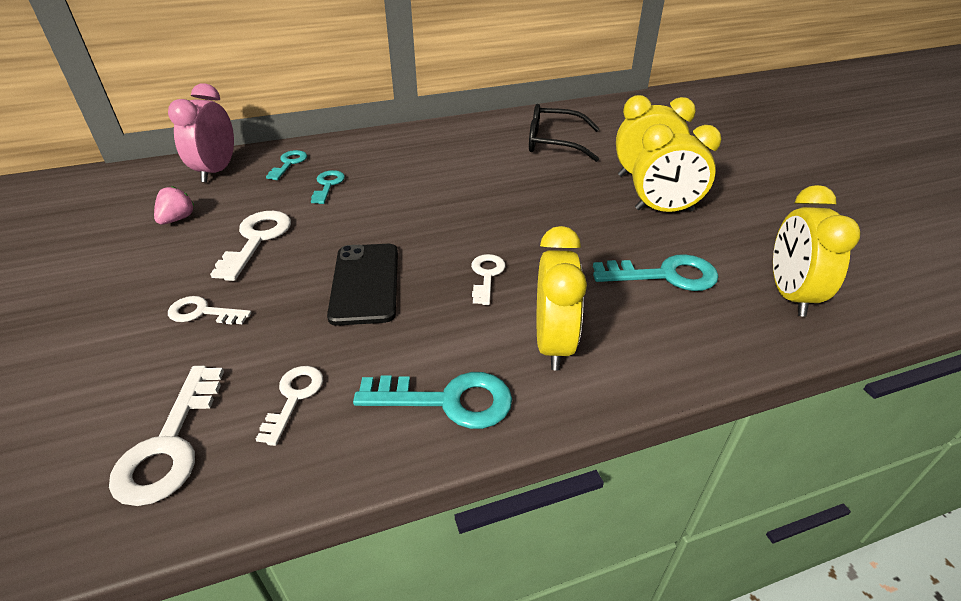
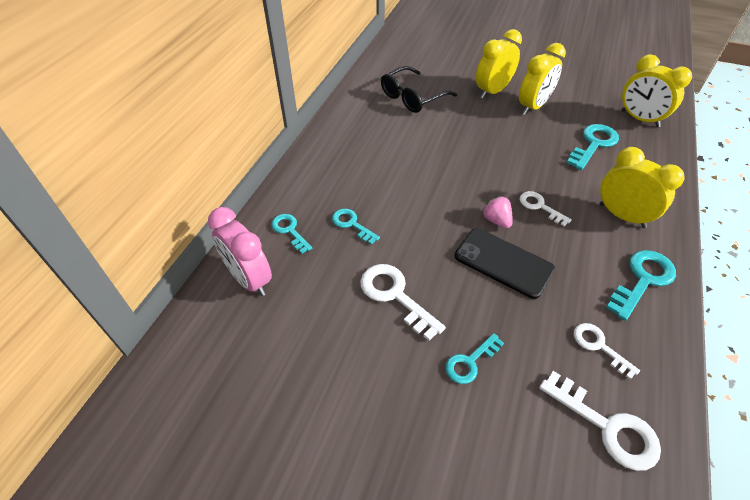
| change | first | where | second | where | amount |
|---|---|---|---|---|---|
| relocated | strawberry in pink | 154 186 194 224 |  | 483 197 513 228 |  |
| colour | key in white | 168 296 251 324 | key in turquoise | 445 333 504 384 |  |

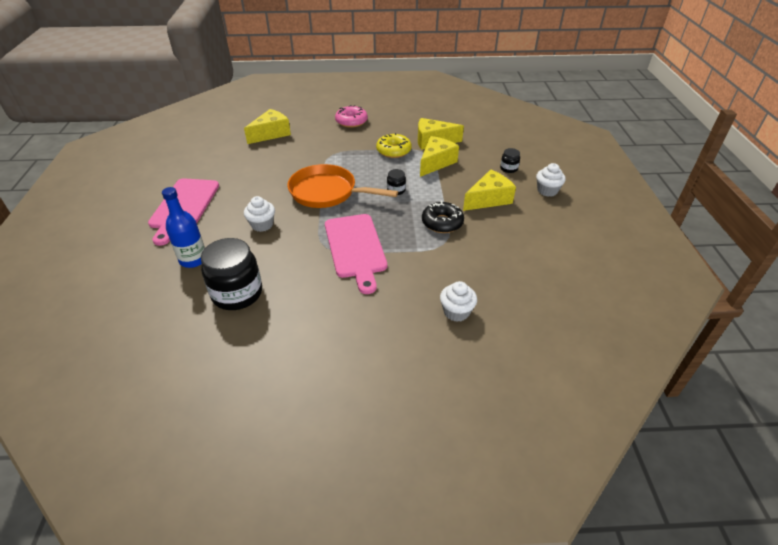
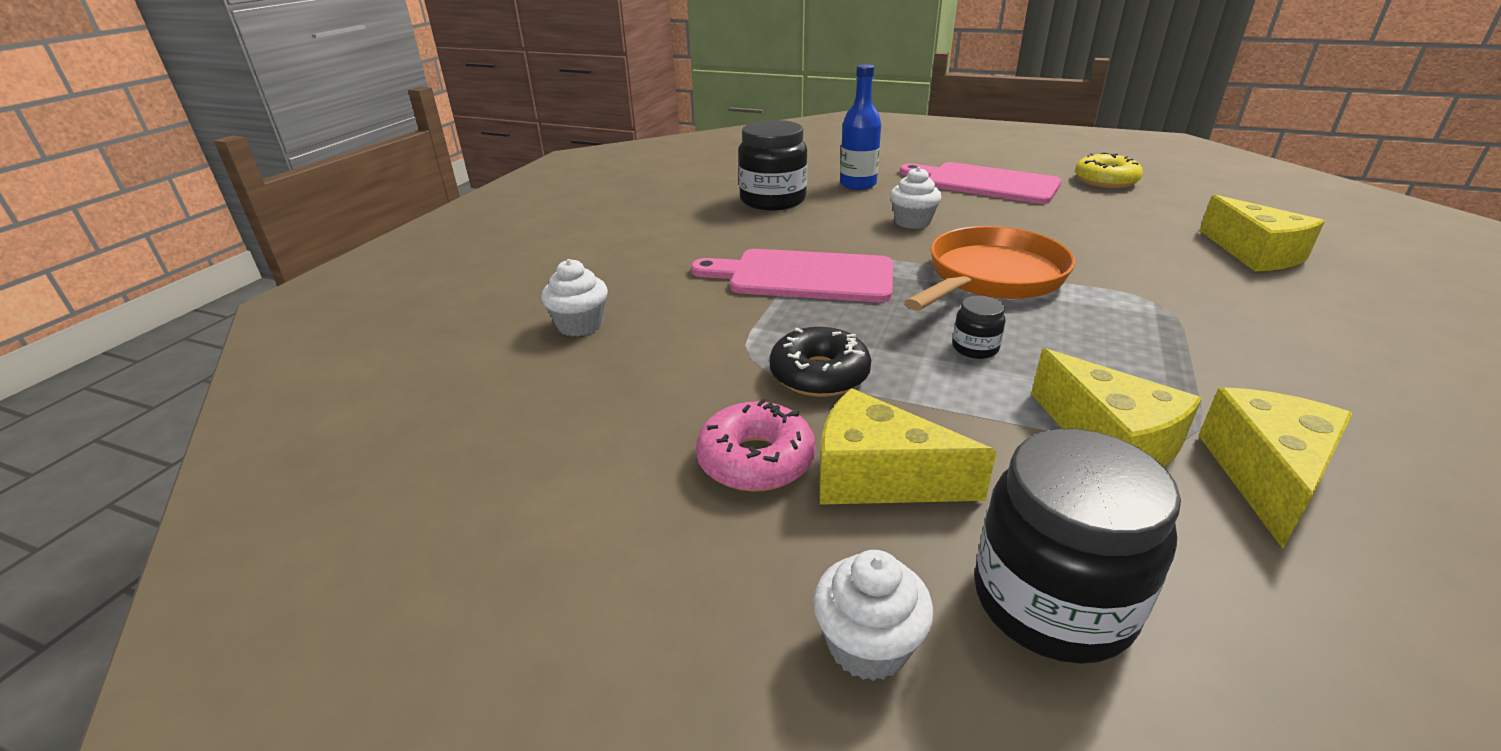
| change | first | where | second | where | amount |
|---|---|---|---|---|---|
| relocated | donut in pink | 335 105 368 128 |  | 696 399 816 492 |  |
| relocated | donut in yellow | 376 133 412 158 |  | 1075 152 1143 188 |  |
| spun | cheese in yellow | 463 169 516 211 |  | 819 388 997 505 | 120 degrees clockwise |
| size | jar in black | 500 148 520 173 |  | 974 429 1181 664 | x2.18 |

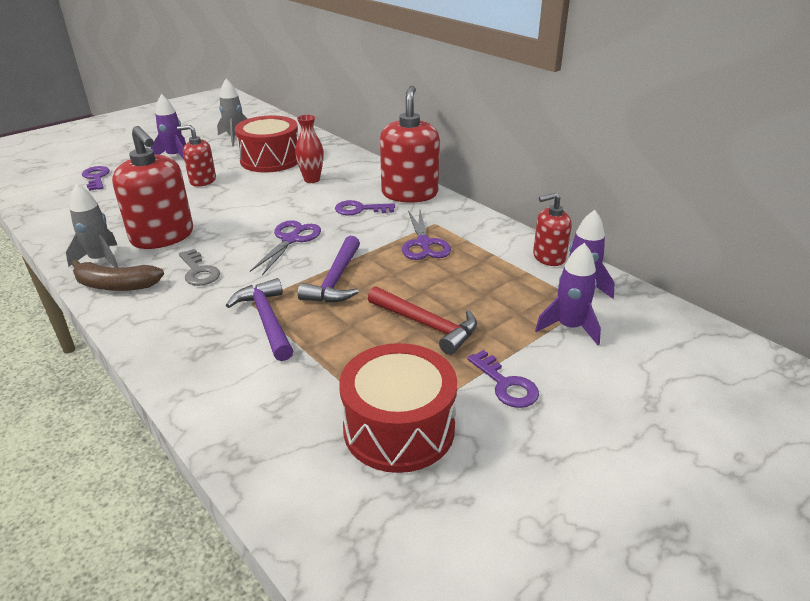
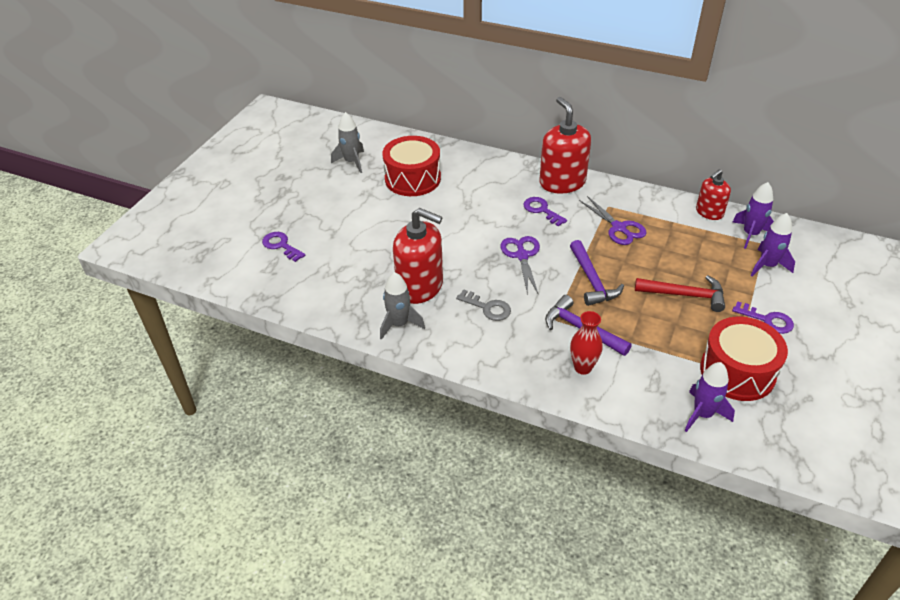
| change | first | where | second | where | amount |
|---|---|---|---|---|---|
| missing | banana in brown | 71 260 164 291 |  |  |  |
| missing | soap dispenser in red | 177 125 216 187 |  |  |  |
| relocated | rocket in purple | 150 94 186 159 |  | 685 362 735 432 |  |
| relocated | vase in red | 295 115 324 183 |  | 570 311 603 375 |  |
| spun | key in purple | 335 200 395 215 |  | 523 197 567 227 | 75 degrees clockwise |

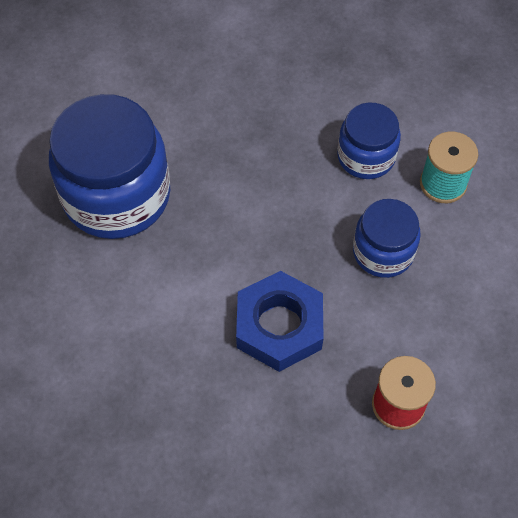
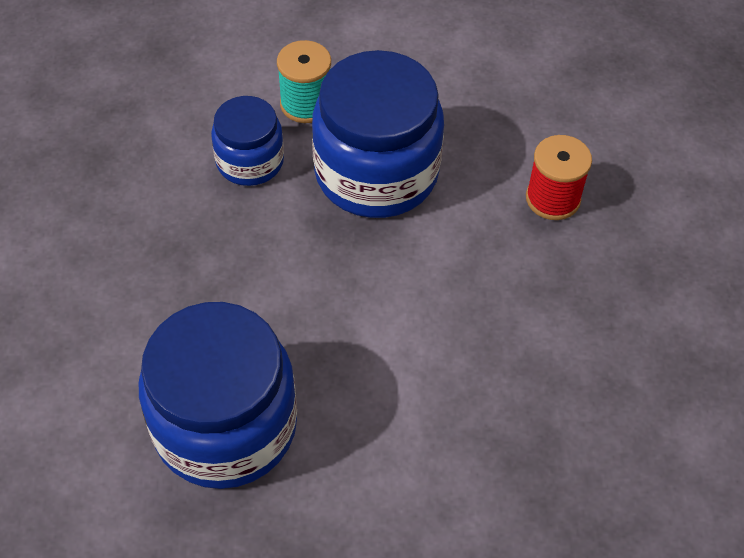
| change | first | where | second | where | amount |
|---|---|---|---|---|---|
| missing | nut in blue | 236 271 323 372 |  |  |  |
| size | jar in blue | 353 199 421 278 |  | 312 50 444 218 | x1.81 |

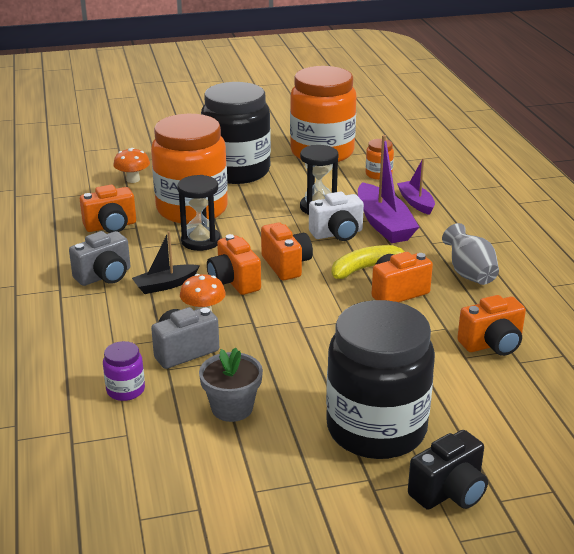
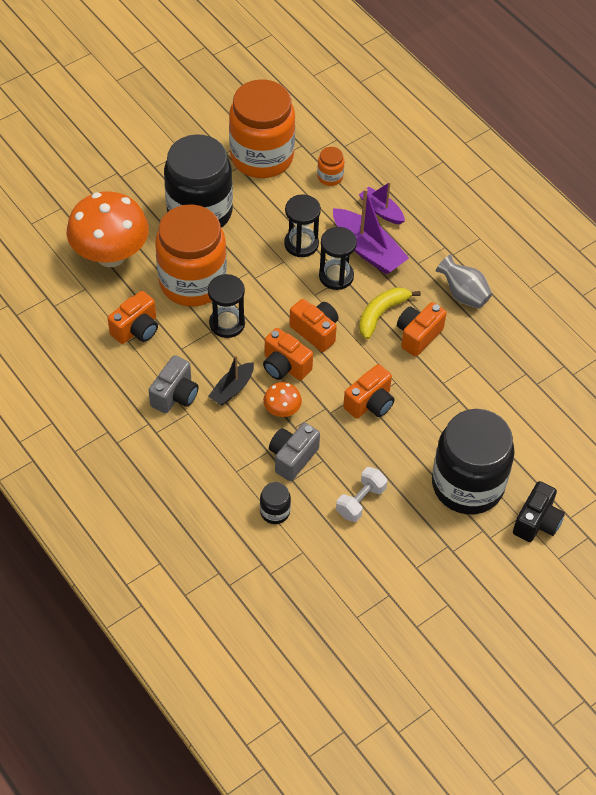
| change | first | where | second | where | amount |
|---|---|---|---|---|---|
| relocated | camera in orange | 457 295 526 356 |  | 343 364 394 419 |  |
| exchanged | flower pot in grey | 199 347 263 422 | dumbbell in white | 336 467 387 522 |  |
| exchanged | camera in white | 309 192 364 241 | hourglass in black | 319 227 357 290 |  |
| colour | jar in purple | 103 341 145 401 | jar in black | 260 482 291 524 |  |
| size | mushroom in orange | 113 148 150 183 |  | 67 191 149 267 | x2.25 |

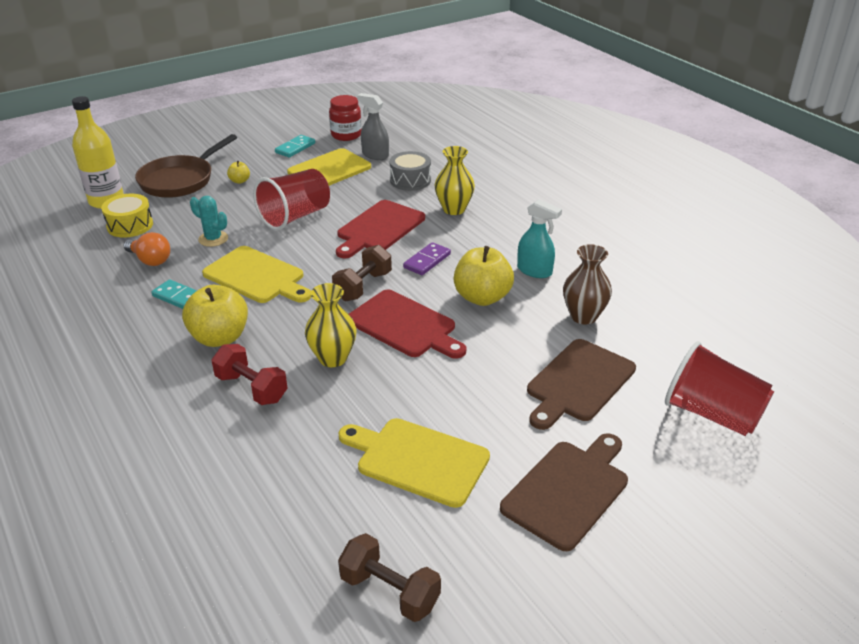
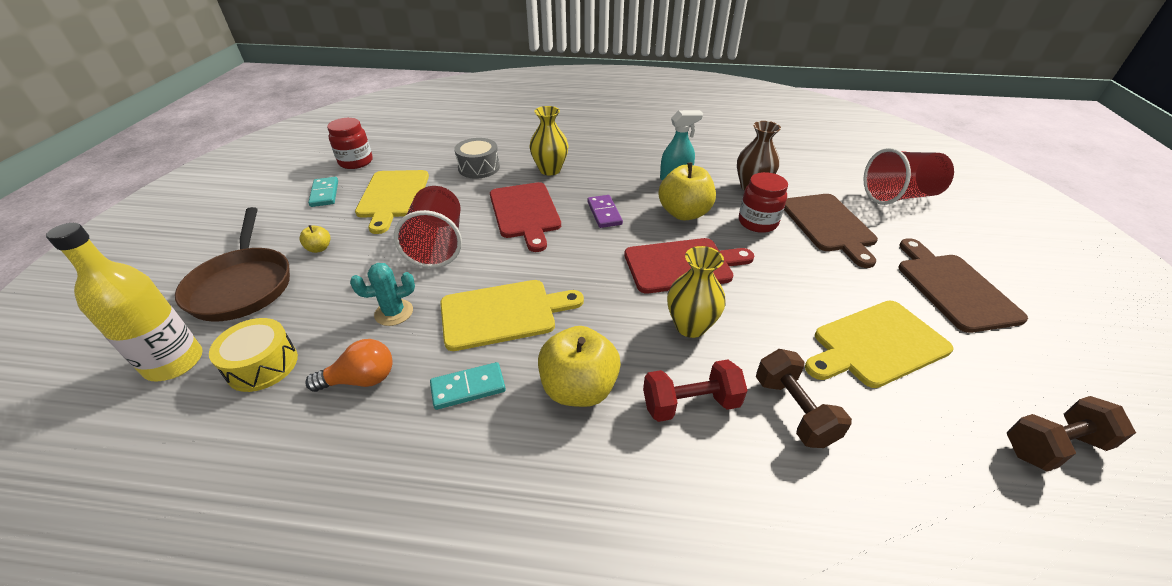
| change | first | where | second | where | amount |
|---|---|---|---|---|---|
| missing | spray bottle in grey | 357 93 389 160 |  |  |  |
| appeared |  |  | jar in red | 739 172 788 233 |  |
| relocated | dumbbell in brown | 332 245 392 301 |  | 756 349 852 448 |  |

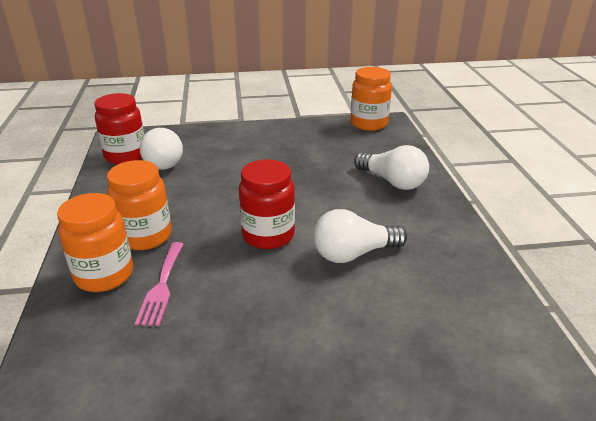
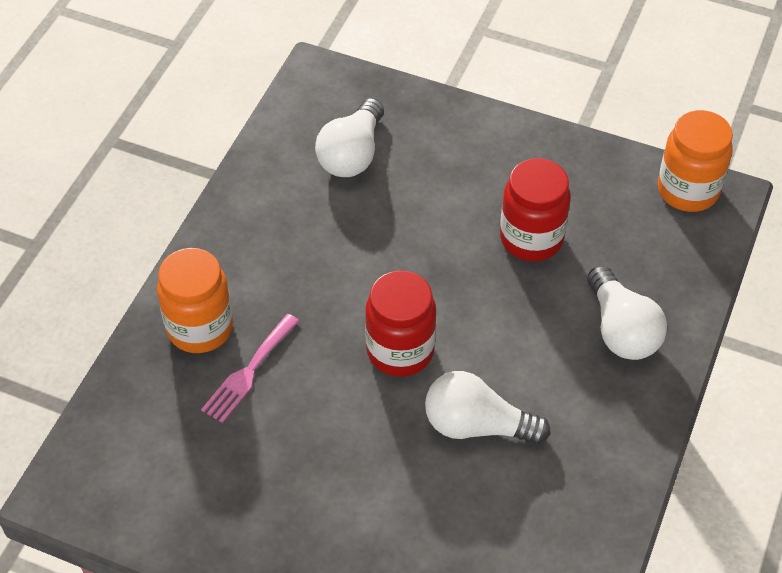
| change | first | where | second | where | amount |
|---|---|---|---|---|---|
| missing | jar in orange | 107 160 172 250 |  |  |  |
| relocated | jar in red | 94 93 144 165 |  | 500 158 571 261 |  |

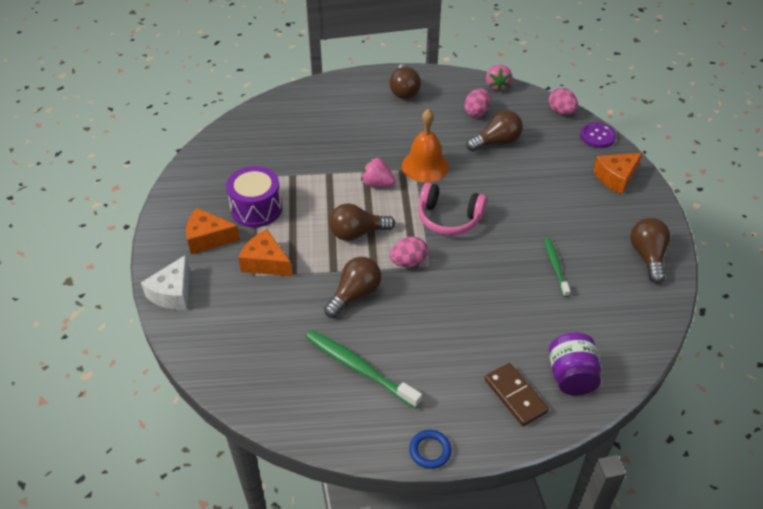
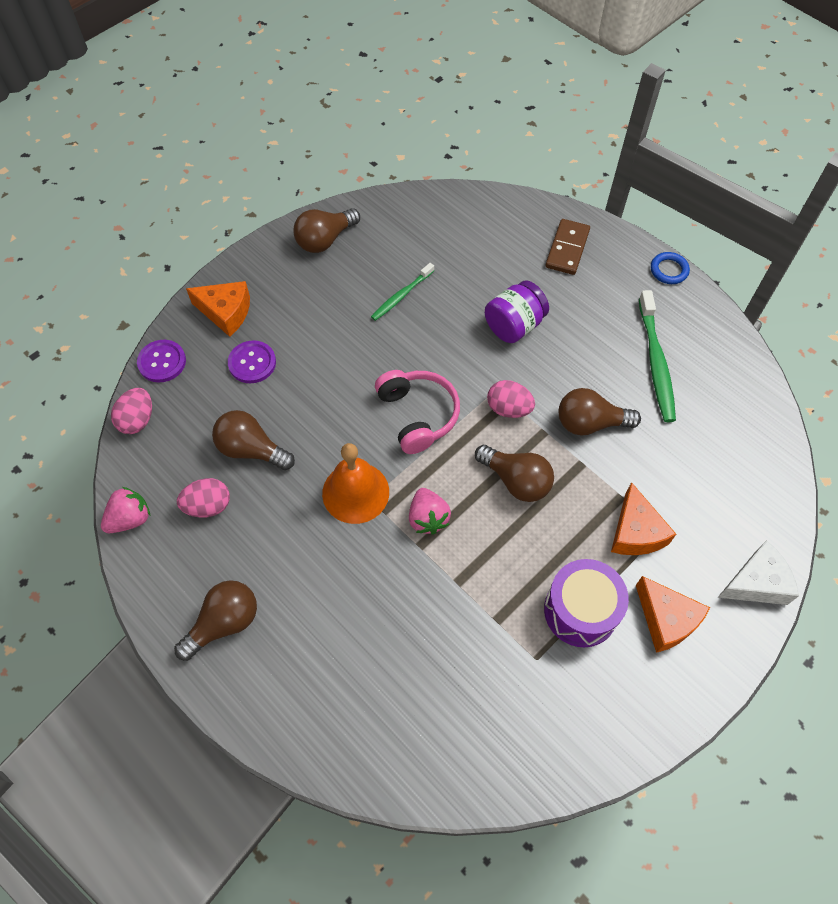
| change | first | where | second | where | amount |
|---|---|---|---|---|---|
| appeared |  |  | button in purple | 228 340 276 383 |  |
| relocated | jar in purple | 549 332 601 395 |  | 485 280 549 343 |  |

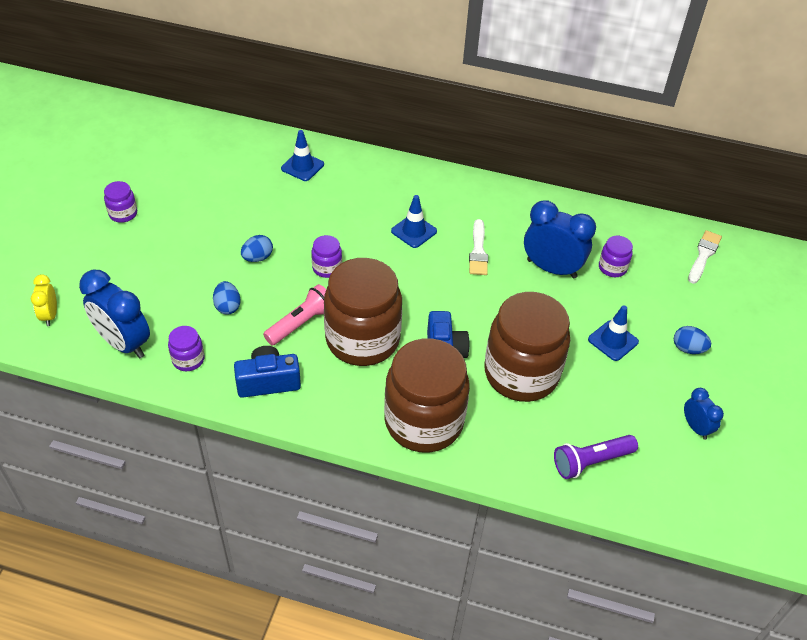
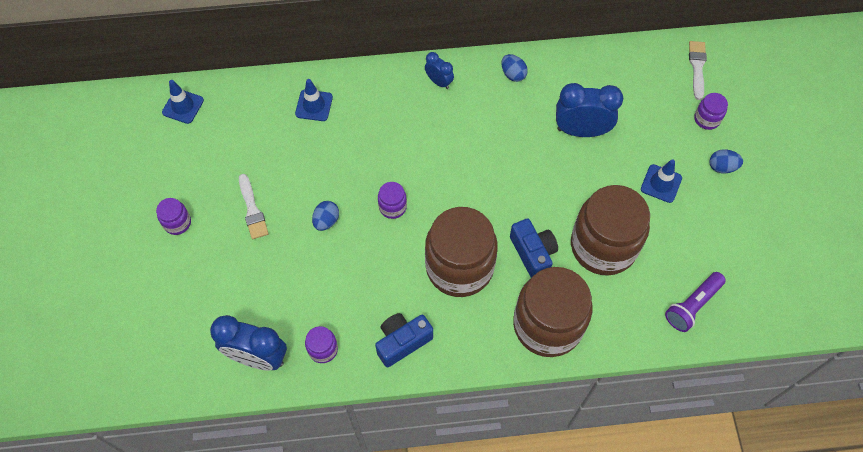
| change | first | where | second | where | amount |
|---|---|---|---|---|---|
| missing | clock in yellow | 31 274 57 326 |  |  |  |
| missing | flashlight in pink | 263 284 326 345 |  |  |  |
| relocated | egg in blue | 213 281 241 315 |  | 501 54 528 82 |  |
| relocated | traffic cone in blue | 391 195 437 248 |  | 162 80 204 124 |  |
| relocated | brush in white | 469 219 488 275 |  | 239 174 269 239 |  |
| relocated | jar in purple | 599 236 633 277 |  | 694 93 728 130 |  |
| relocated | clock in blue | 684 388 724 440 |  | 425 52 454 89 |  |

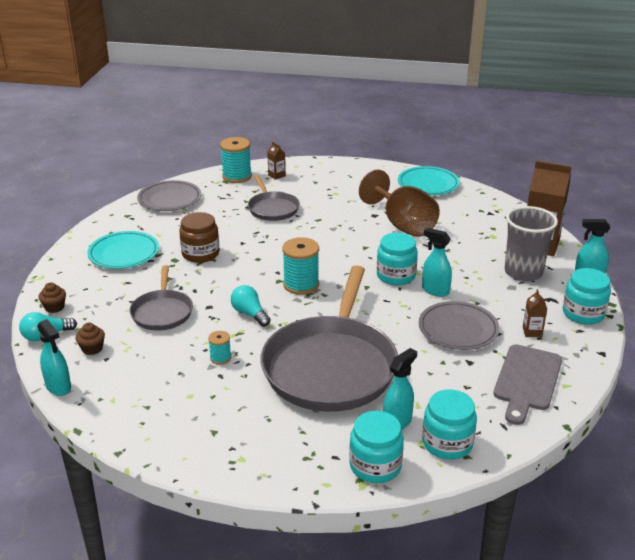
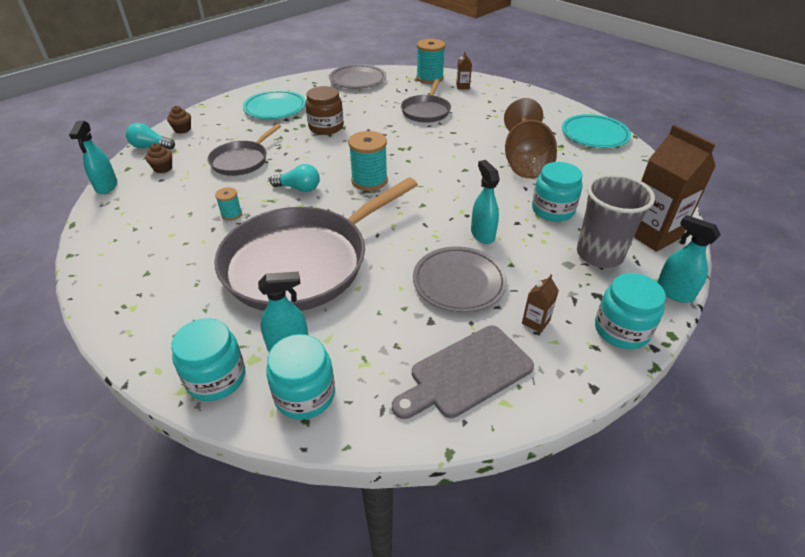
| change | first | where | second | where | amount |
|---|---|---|---|---|---|
| relocated | jar in turquoise | 377 233 418 285 |  | 532 162 583 222 |  |
| spun | light bulb in turquoise | 231 285 271 327 |  | 270 164 320 192 | 105 degrees clockwise |

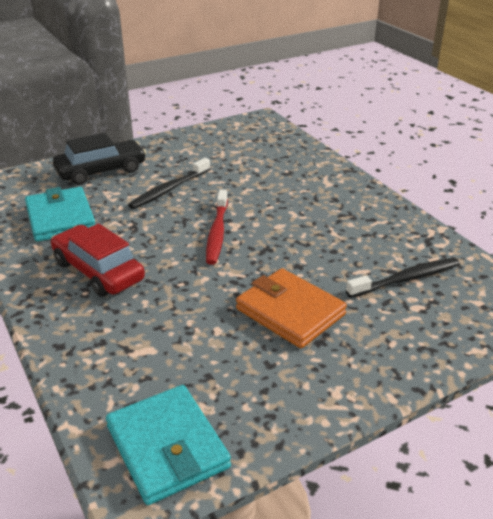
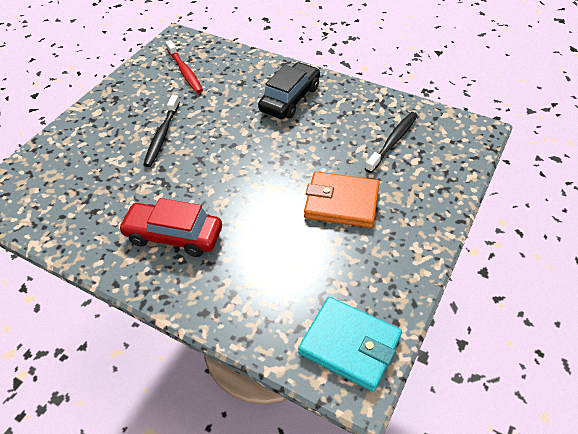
| change | first | where | second | where | amount |
|---|---|---|---|---|---|
| missing | wallet in turquoise | 25 187 95 242 |  |  |  |
| relocated | car in black | 53 133 146 185 |  | 258 62 320 119 |  |
| relocated | toothbrush in red | 206 190 228 265 |  | 166 40 203 93 |  |

